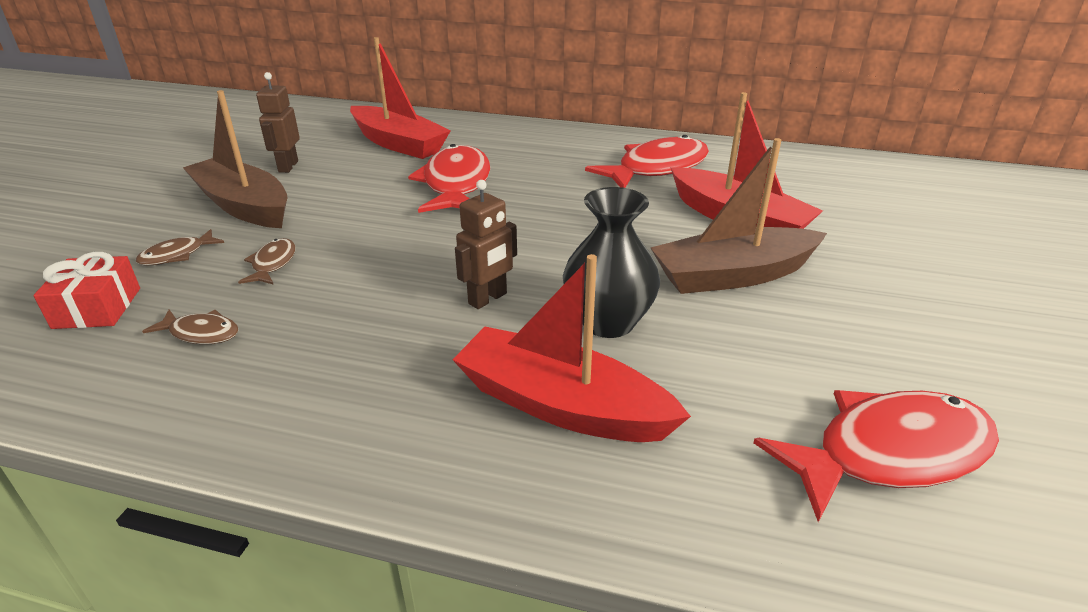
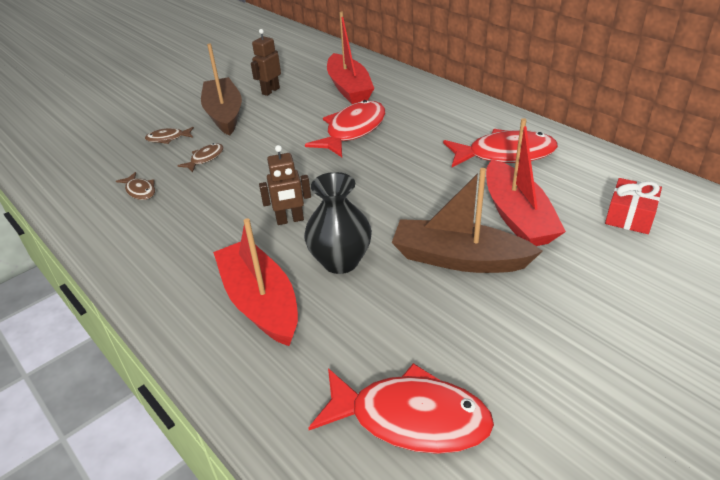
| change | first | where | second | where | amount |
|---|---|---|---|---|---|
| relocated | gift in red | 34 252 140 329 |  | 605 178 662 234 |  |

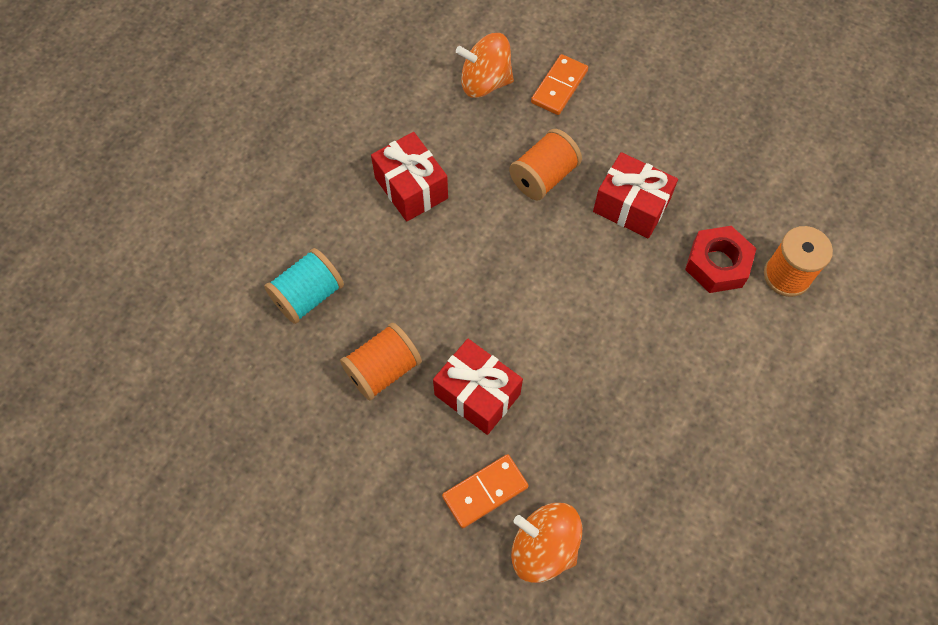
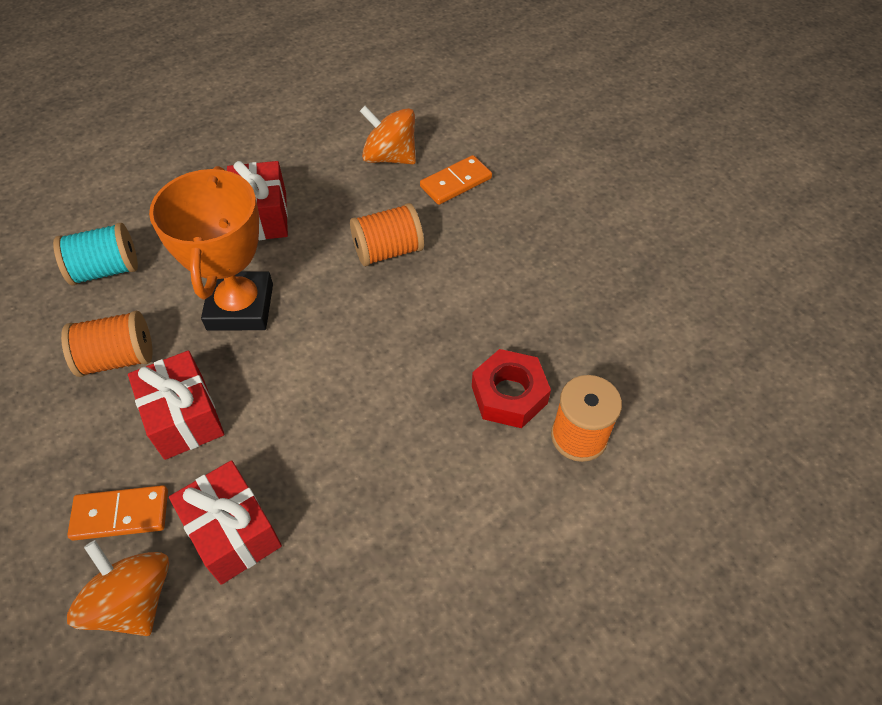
| change | first | where | second | where | amount |
|---|---|---|---|---|---|
| appeared |  |  | trophy in orange | 149 166 273 331 |  |
| relocated | gift in red | 593 152 678 238 |  | 169 460 282 585 |  |

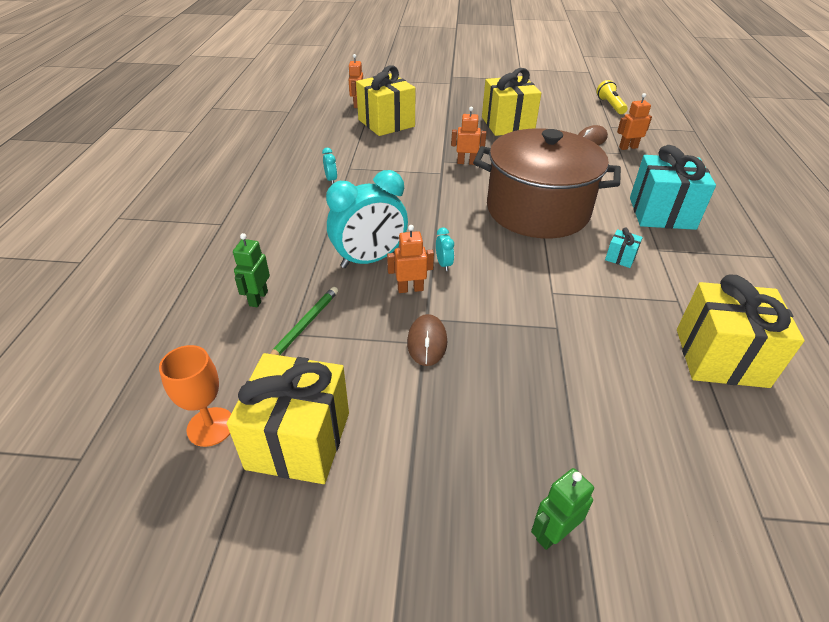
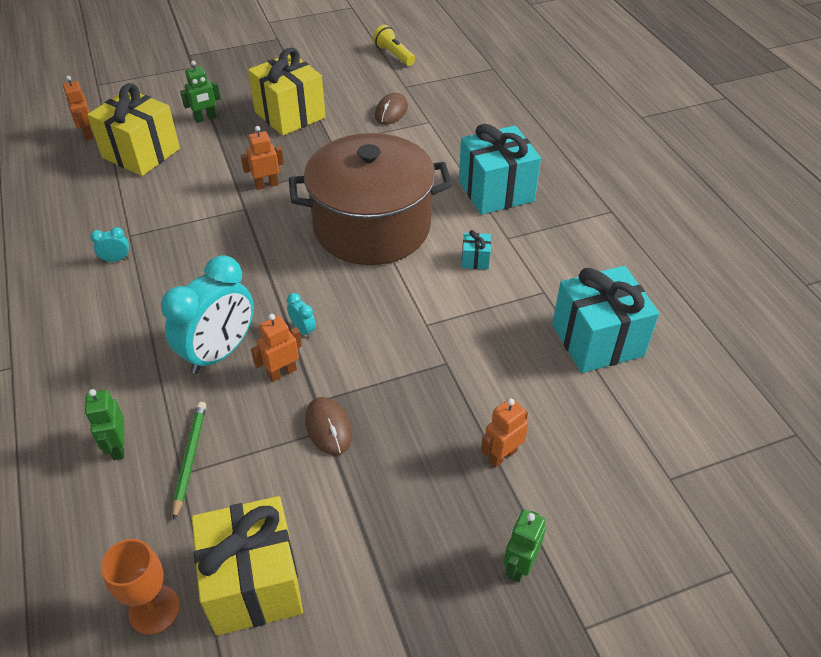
| change | first | where | second | where | amount |
|---|---|---|---|---|---|
| appeared |  |  | robot in green | 180 61 221 123 |  |
| relocated | robot in orange | 617 93 652 150 |  | 481 398 528 468 |  |
| colour | gift in yellow | 677 275 805 388 | gift in turquoise | 552 266 659 373 |  |
| spun | clock in turquoise | 322 148 337 184 |  | 90 227 129 262 | 60 degrees counterclockwise |

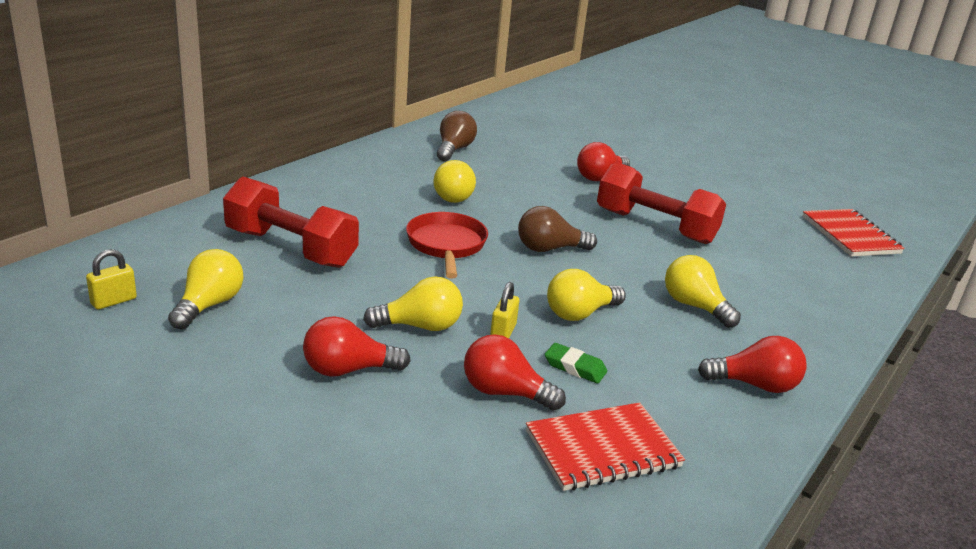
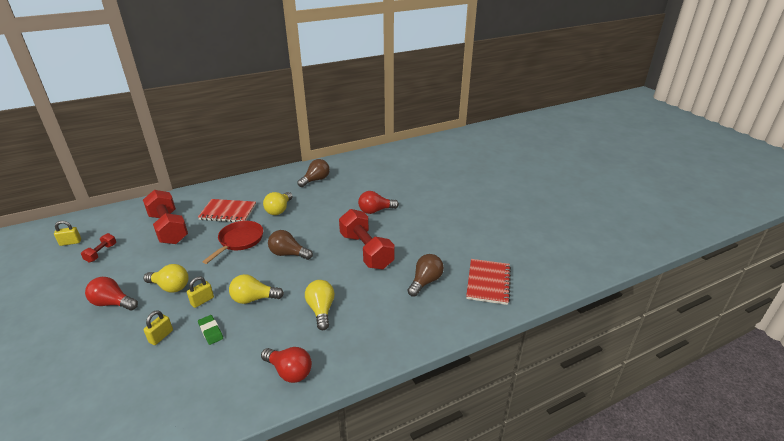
| change | first | where | second | where | amount |
|---|---|---|---|---|---|
| appeared |  |  | light bulb in brown | 407 254 444 297 |  |
| relocated | notebook in red | 526 402 685 491 |  | 198 199 256 222 |  |
| exchanged | light bulb in yellow | 168 249 244 330 | dumbbell in red | 81 233 116 263 |  |
| exchanged | light bulb in red | 464 334 566 411 | padlock in yellow | 144 310 173 345 |  |

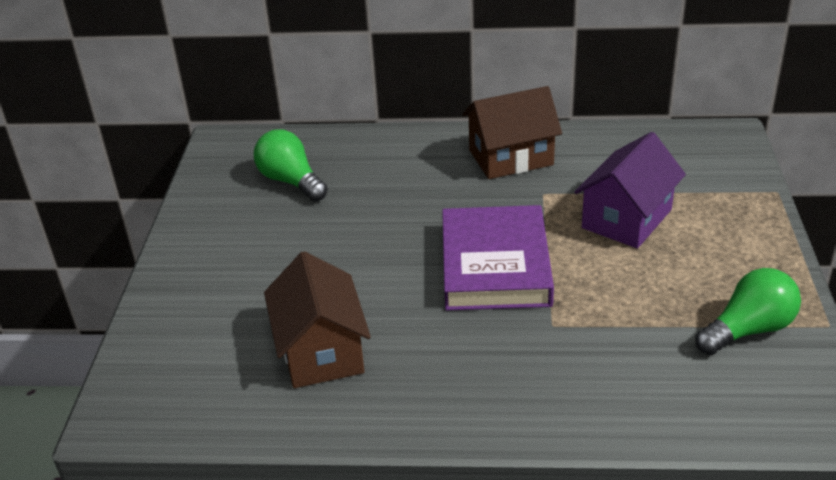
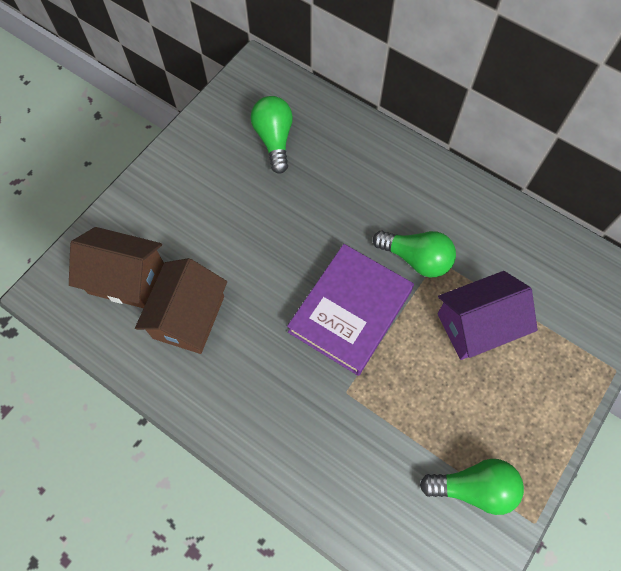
| change | first | where | second | where | amount |
|---|---|---|---|---|---|
| appeared |  |  | light bulb in green | 373 231 456 277 |  |
| relocated | house in brown | 462 86 562 179 |  | 69 227 164 308 |  |

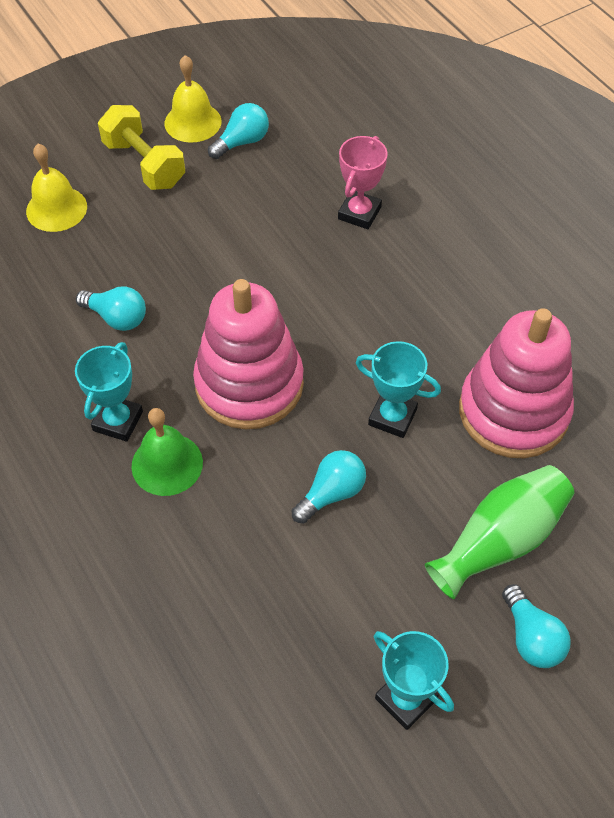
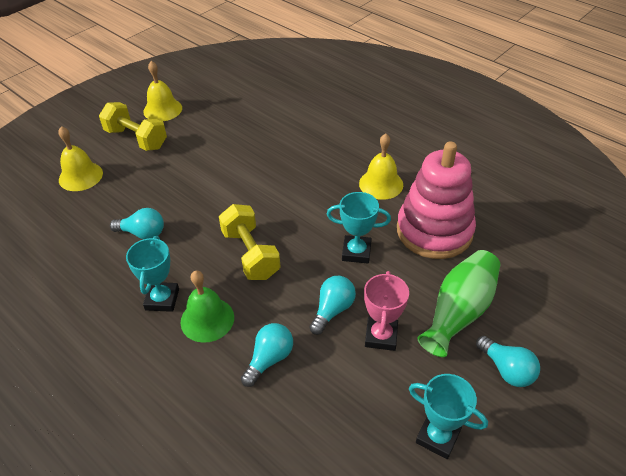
| change | first | where | second | where | amount |
|---|---|---|---|---|---|
| appeared |  |  | bell in yellow | 359 133 403 200 |  |
| relocated | light bulb in turquoise | 208 103 269 159 |  | 241 323 293 387 |  |
| relocated | trophy in pink | 338 136 388 229 |  | 364 271 409 351 |  |
| exchanged | stacking toy in pink | 193 279 304 429 | dumbbell in yellow | 219 204 281 280 |  |

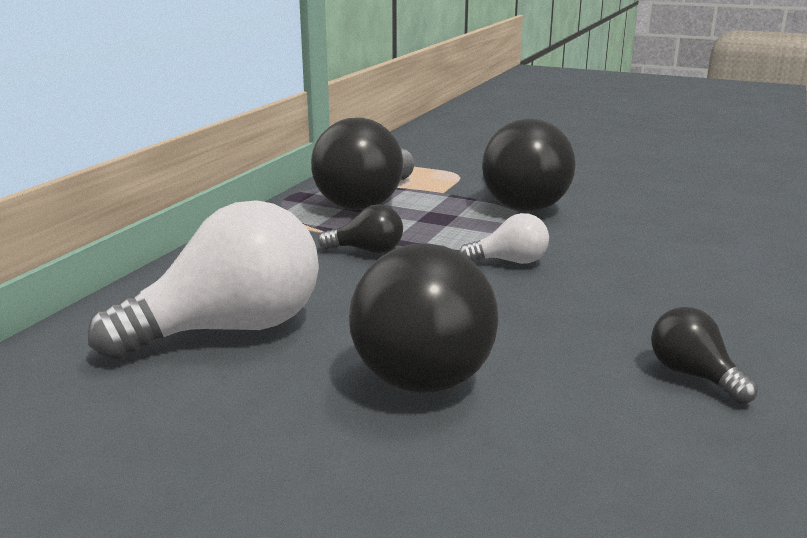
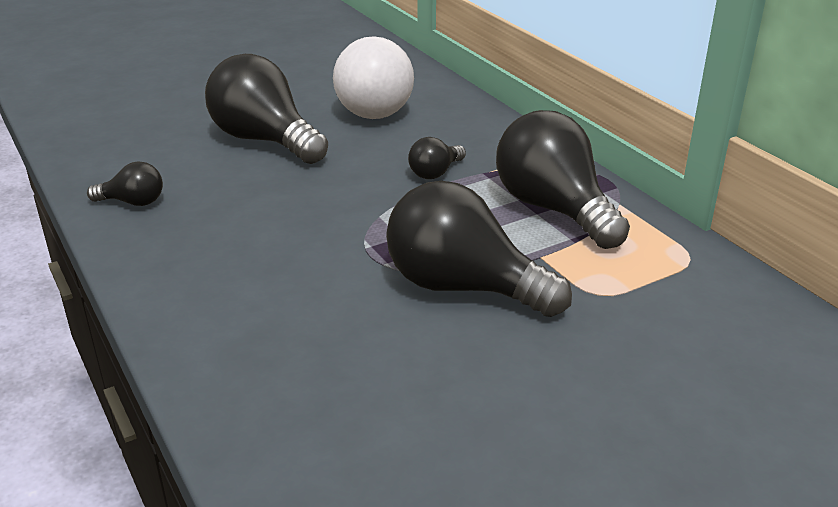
| change | first | where | second | where | amount |
|---|---|---|---|---|---|
| missing | light bulb in white | 460 213 549 264 |  |  |  |

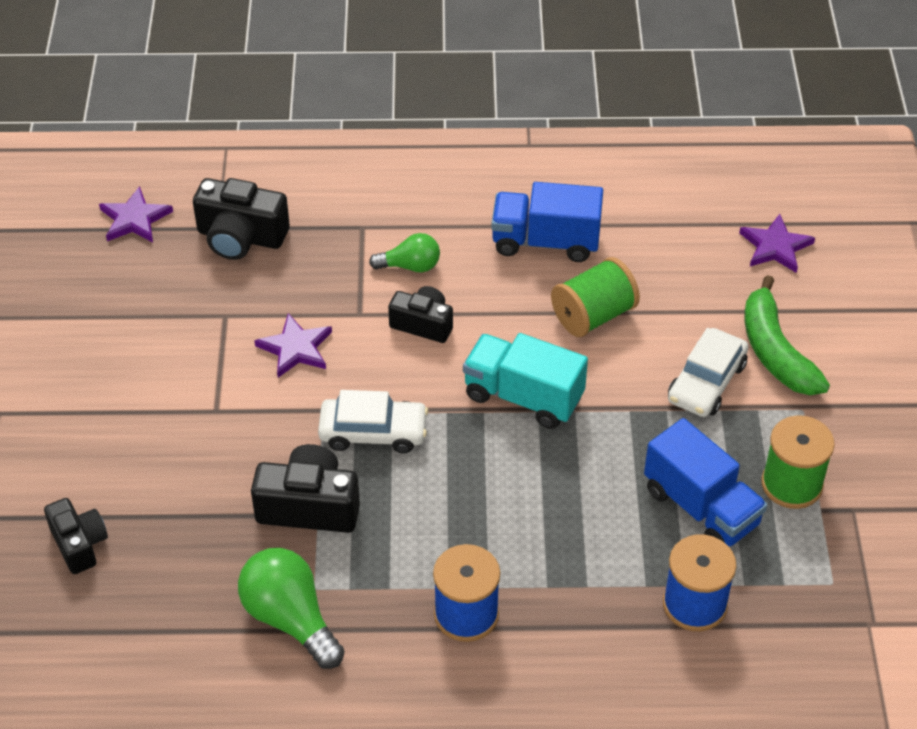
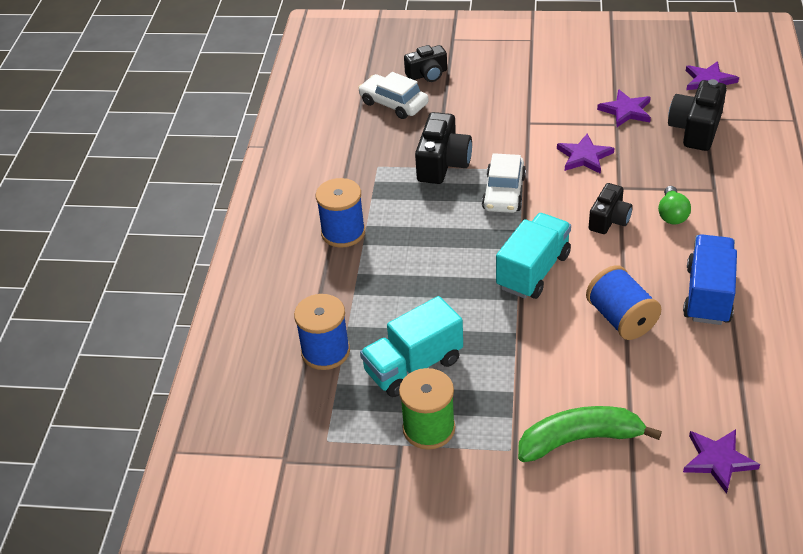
| change | first | where | second | where | amount |
|---|---|---|---|---|---|
| missing | light bulb in green | 238 548 345 669 |  |  |  |
| appeared |  |  | star in purple | 597 89 651 127 |  |
| relocated | car in white | 668 328 749 417 |  | 358 72 429 119 |  |
| colour | spool in green | 551 257 640 337 | spool in blue | 586 265 661 340 |  |
| colour | truck in blue | 644 418 767 546 | truck in turquoise | 360 296 463 397 |  |

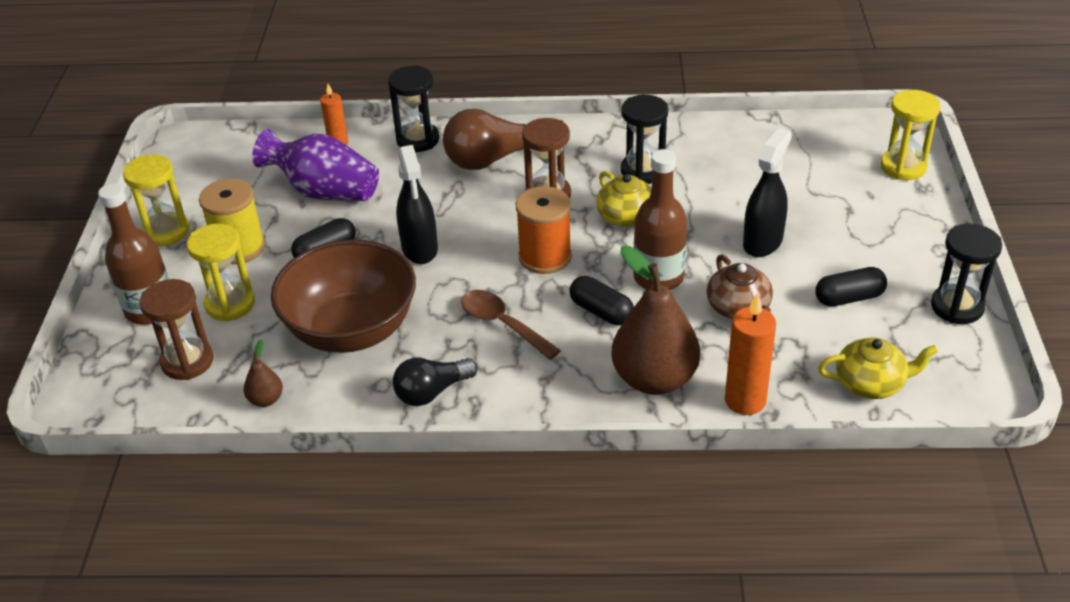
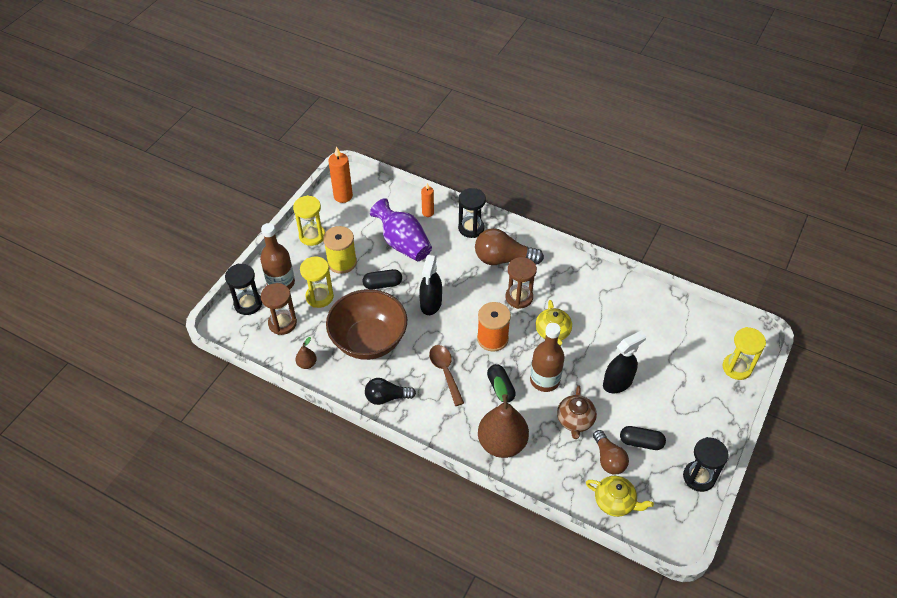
| change | first | where | second | where | amount |
|---|---|---|---|---|---|
| appeared |  |  | light bulb in brown | 593 430 629 475 |  |
| relocated | hourglass in black | 621 95 668 184 |  | 225 264 262 315 |  |
| relocated | candle in orange | 725 292 776 415 |  | 328 146 353 203 |  |

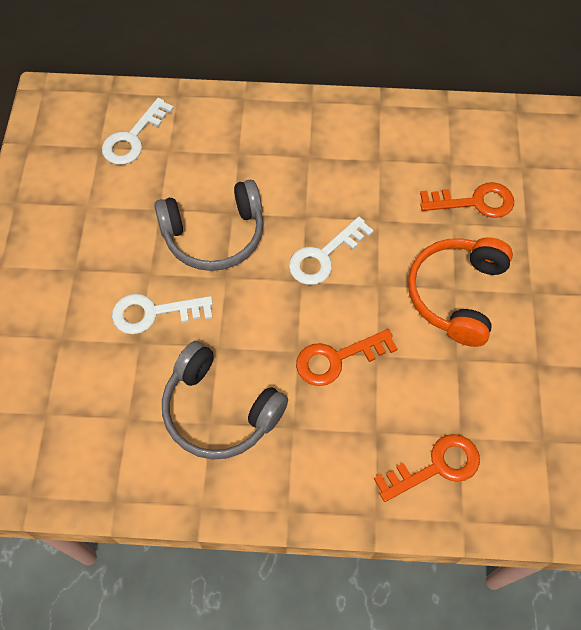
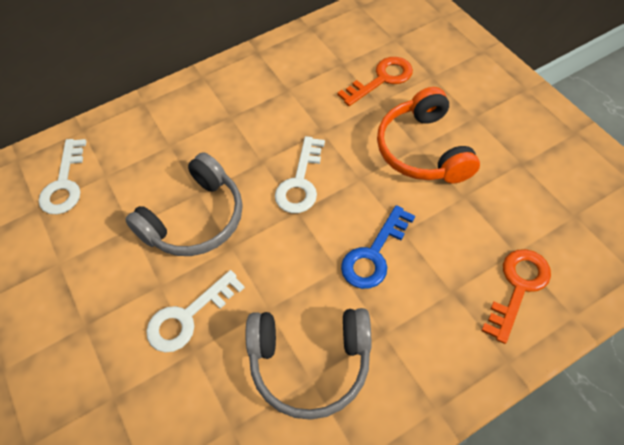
| change | first | where | second | where | amount |
|---|---|---|---|---|---|
| colour | key in orange | 296 329 397 386 | key in blue | 341 205 415 289 |  |

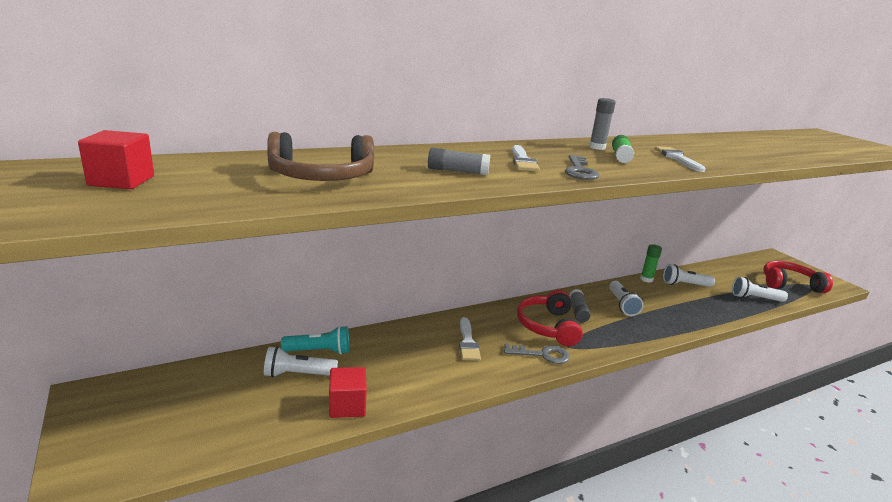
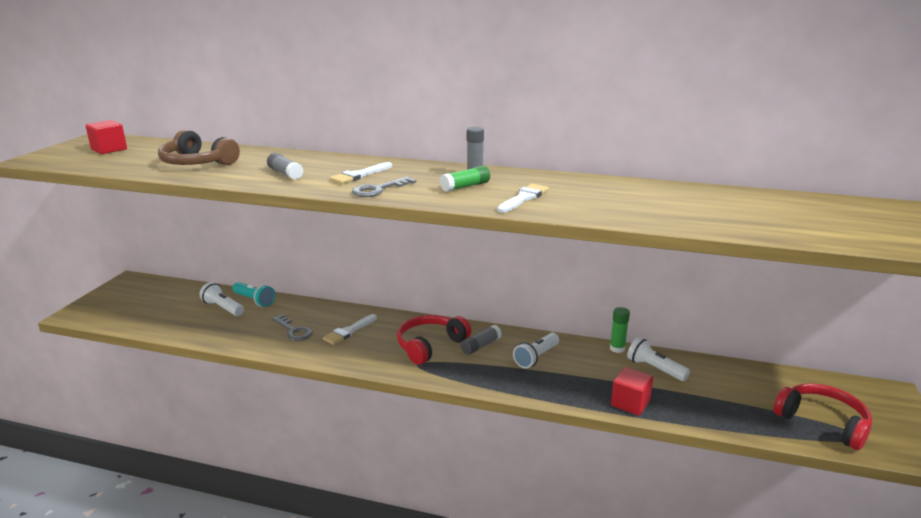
| change | first | where | second | where | amount |
|---|---|---|---|---|---|
| missing | flashlight in white | 732 277 788 302 |  |  |  |
| relocated | cube in red | 329 367 367 418 |  | 611 367 653 416 |  |
| relocated | key in grey | 504 343 570 364 |  | 272 314 313 341 |  |

